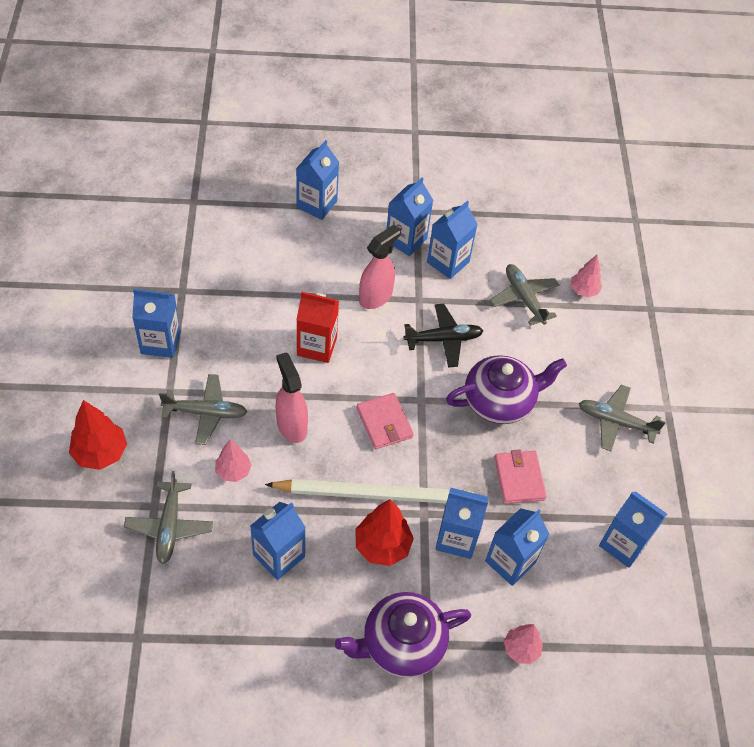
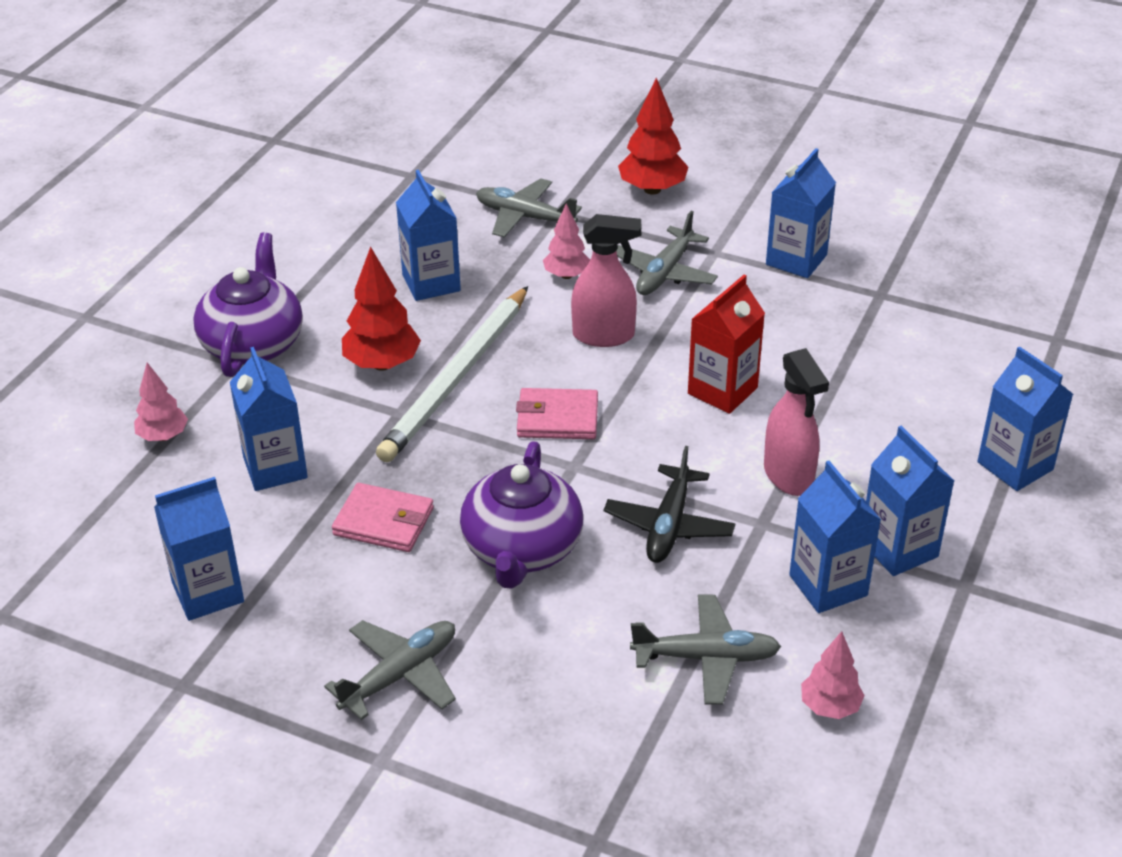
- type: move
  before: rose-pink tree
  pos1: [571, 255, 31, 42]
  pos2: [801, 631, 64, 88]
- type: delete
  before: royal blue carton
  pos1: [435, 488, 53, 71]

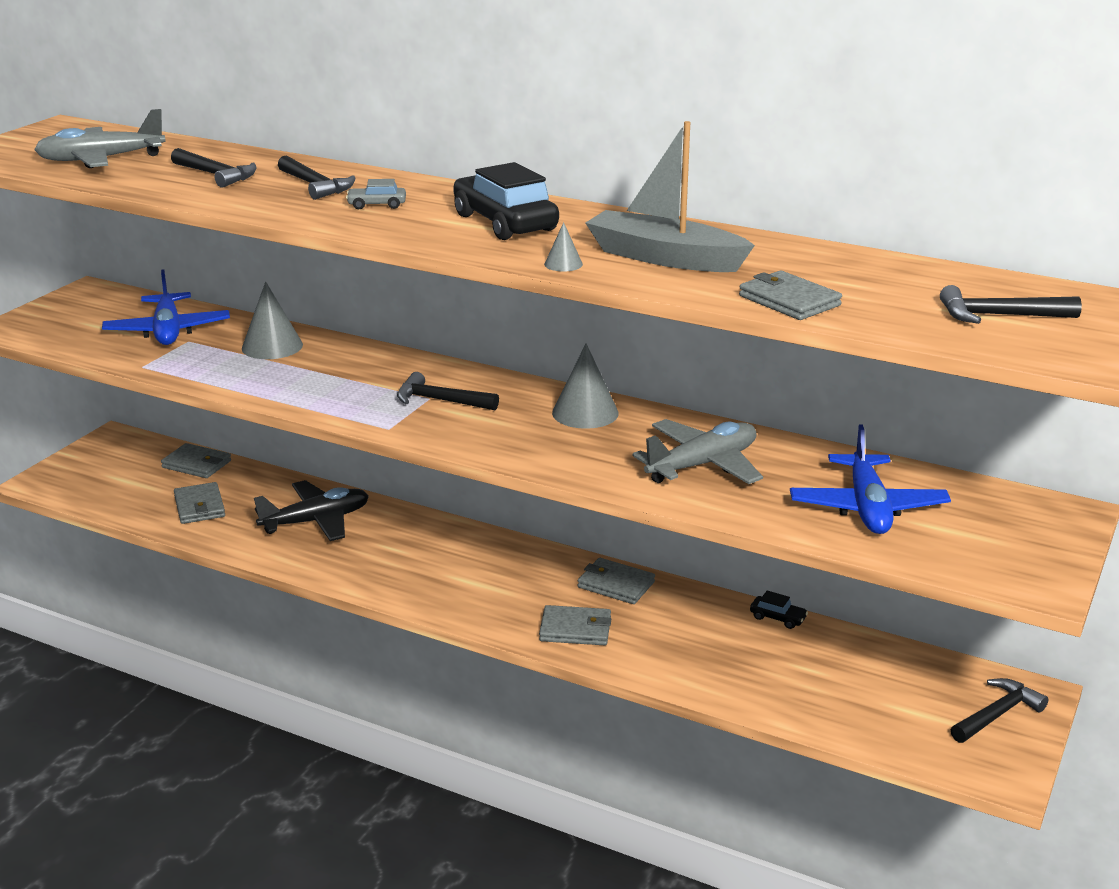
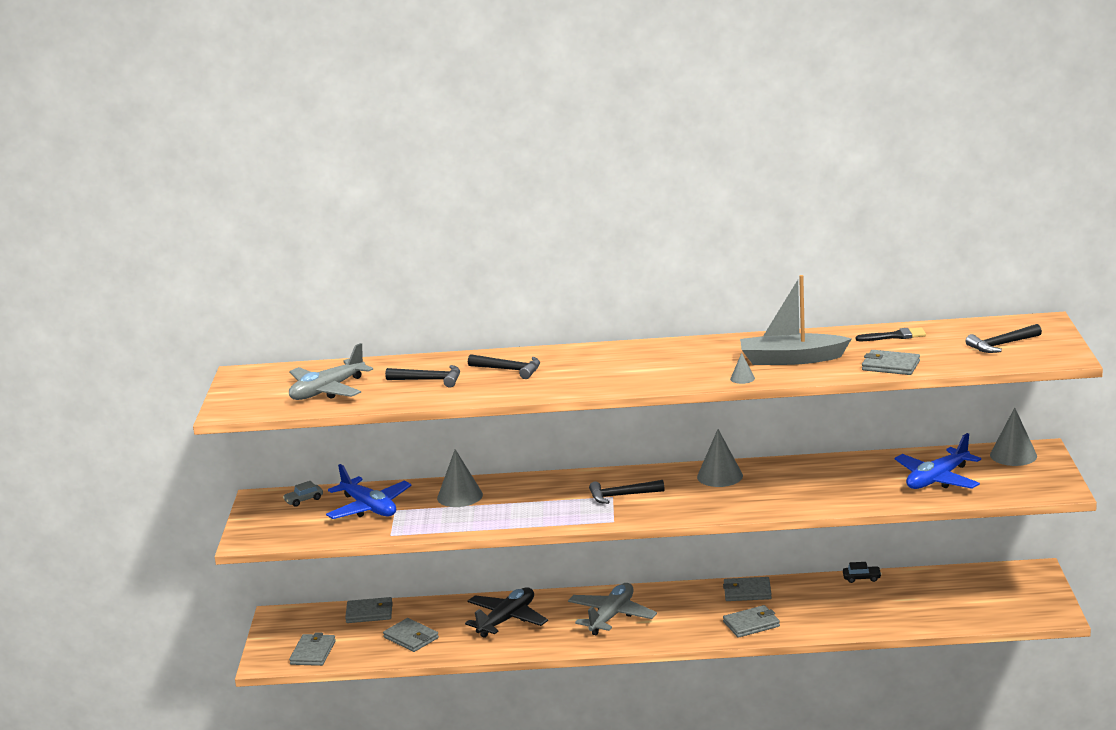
- type: move
  before: gray automobile
  pos1: [346, 179, 60, 30]
  pos2: [283, 481, 40, 26]
- type: insert
  after: gray wallet
  pos2: [289, 632, 47, 34]
- type: move
  before: gray plane
  pos1: [632, 419, 131, 65]
  pos2: [568, 583, 89, 52]
- type: insert
  after: jet-black brush
  pos2: [856, 327, 70, 14]
- type: rotate
  before: royal blue plane
  pos1: [790, 424, 161, 110]
  pos2: [895, 433, 86, 56]
  turn: 75
- type: insert
  after: gray cone shape
  pos2: [990, 408, 47, 58]
- type: delete
  before: jet-black automobile
  pos1: [453, 162, 106, 78]
- type: delete
  before: jet-black claw hammer
  pos1: [951, 678, 98, 65]

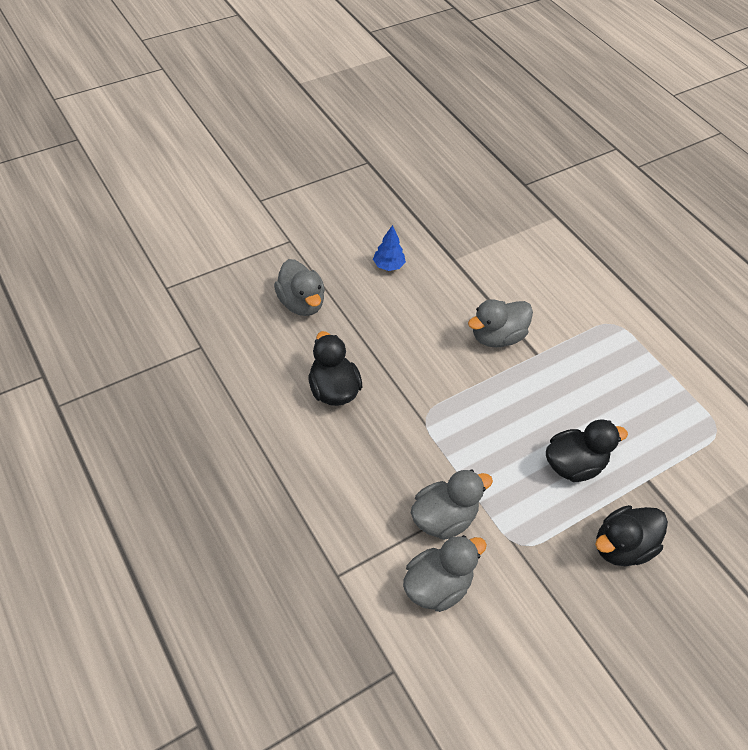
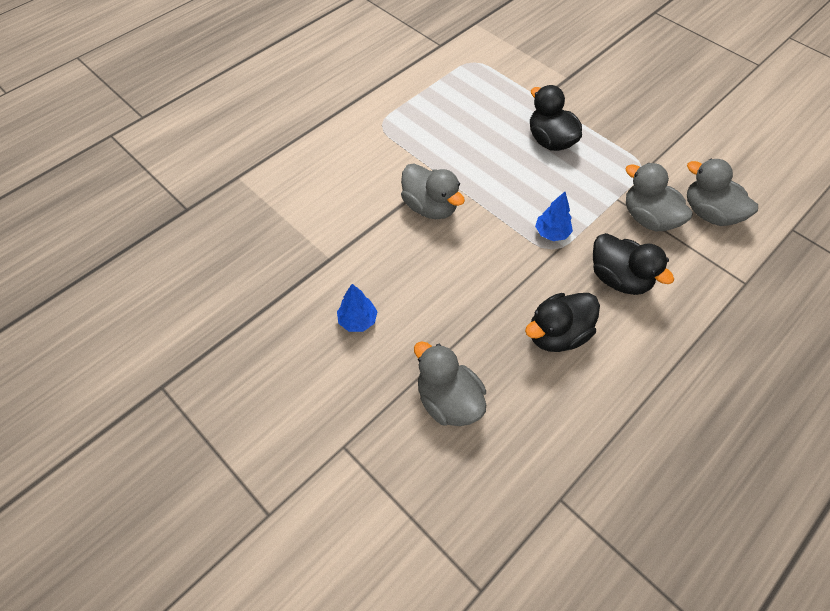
- type: rotate
  before: gray duck
  pos1: [274, 259, 51, 57]
  pos2: [414, 341, 72, 85]
  turn: -90
- type: insert
  after: royal blue tree
  pos2: [535, 192, 38, 49]
- type: move
  before: jet-black duck
  pos1: [595, 505, 73, 61]
  pos2: [593, 233, 81, 62]

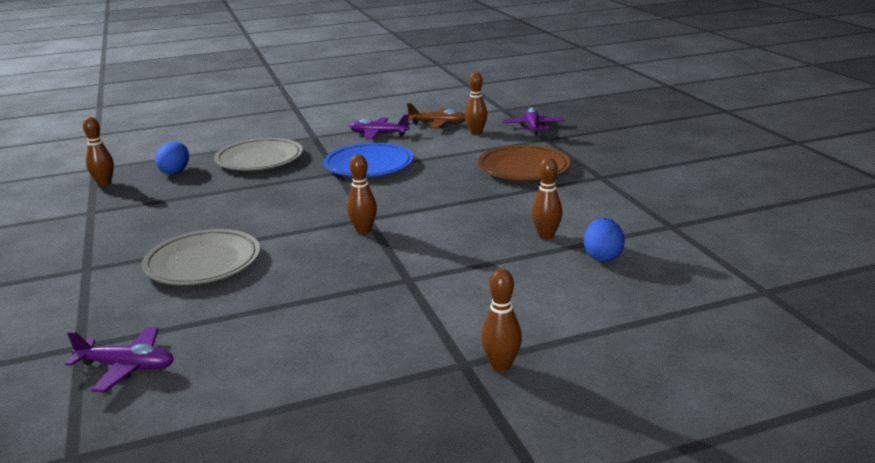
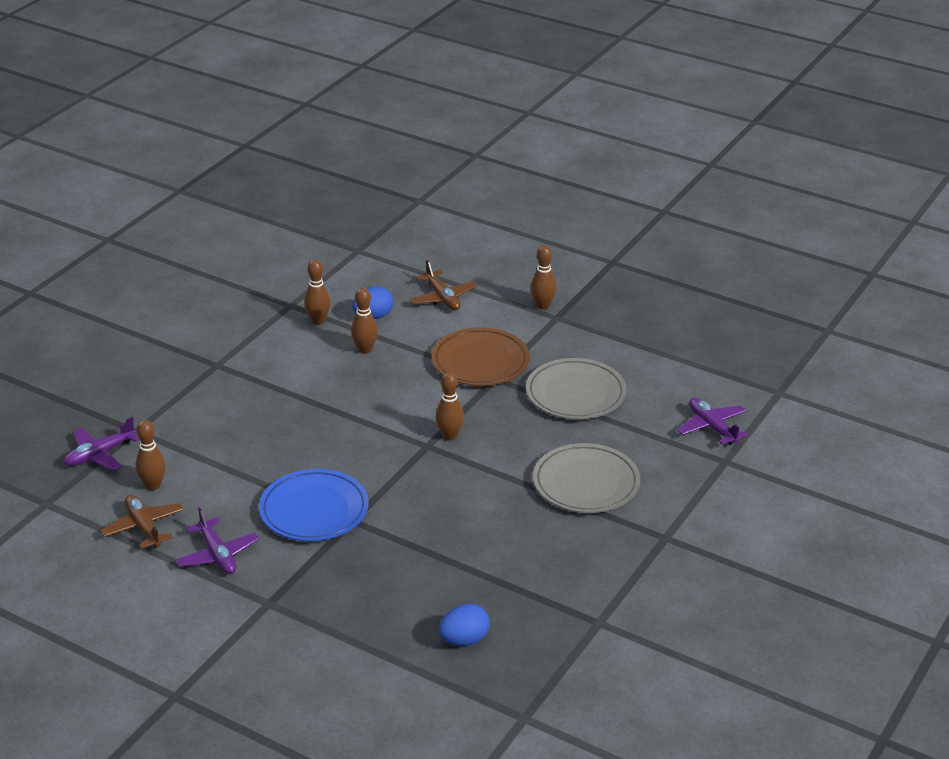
- type: move
  before: brown tenpin
  pos1: [83, 117, 31, 69]
  pos2: [304, 259, 27, 66]
- type: insert
  after: brown plane
  pos2: [409, 260, 68, 50]
- type: move
  before: brown flat dish
  pos1: [478, 145, 92, 35]
  pos2: [432, 327, 98, 59]
- type: move
  before: gray flat dish
  pos1: [214, 138, 89, 33]
  pos2: [526, 358, 101, 61]

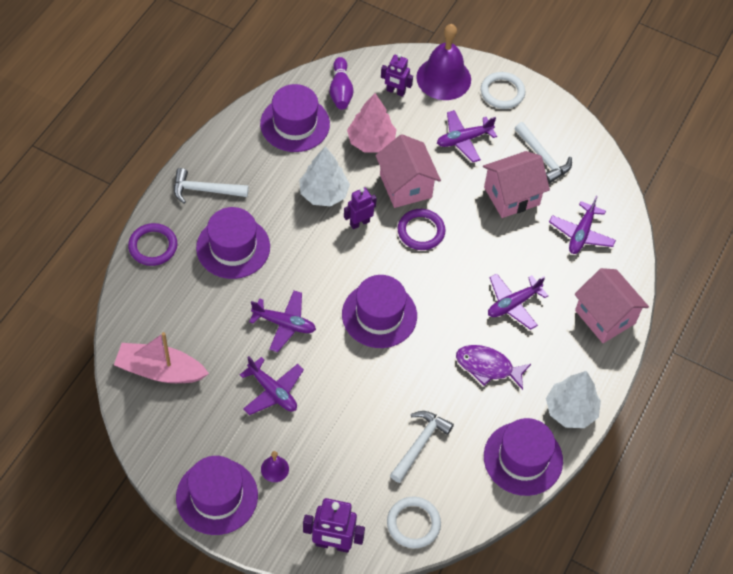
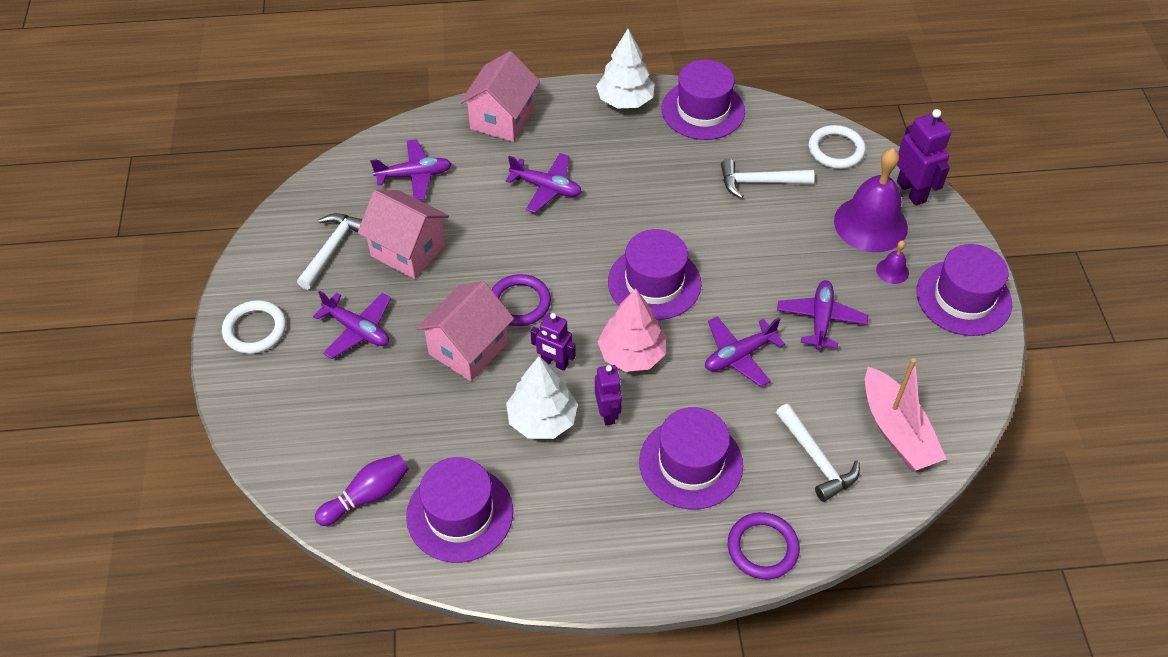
- type: move
  before: violet robot figure
  pos1: [381, 54, 32, 43]
  pos2: [595, 365, 27, 60]
- type: move
  before: rose-pink tree
  pos1: [347, 93, 49, 60]
  pos2: [597, 288, 69, 84]
- type: rotate
  before: violet plane
  pos1: [249, 291, 67, 61]
  pos2: [705, 316, 80, 71]
  turn: -105
- type: move
  before: white claw hammer
  pos1: [174, 168, 75, 36]
  pos2: [776, 404, 84, 98]
- type: move
  before: violet school bell
  pos1: [416, 24, 55, 76]
  pos2: [834, 148, 74, 104]
- type: delete
  before: violet fish figure
  pos1: [456, 345, 75, 45]

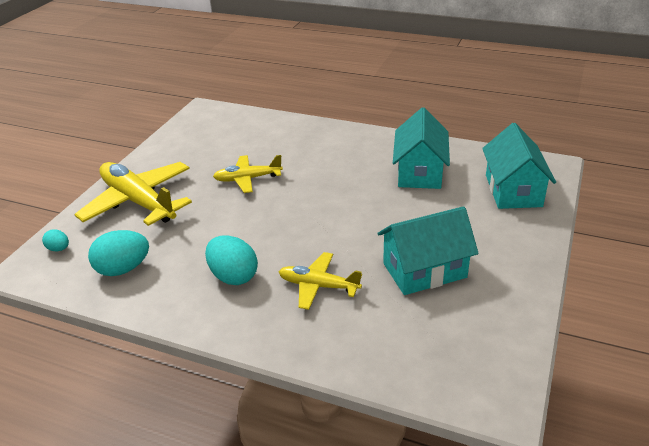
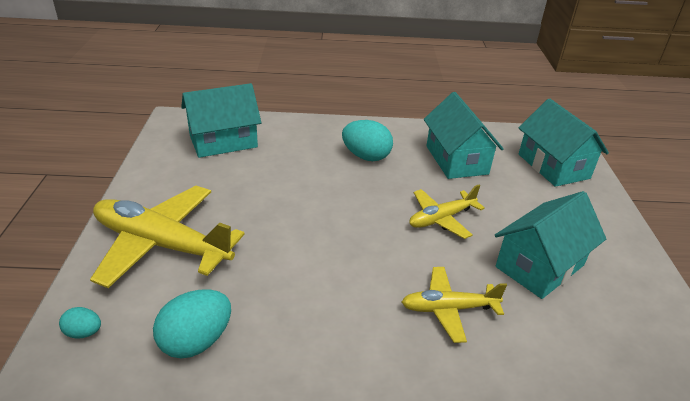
- type: insert
  after: turquoise house
  pos2: [181, 83, 81, 75]
- type: move
  before: turquoise egg
  pos1: [205, 235, 53, 50]
  pos2: [342, 120, 51, 41]
- type: move
  before: bright yellow plane
  pos1: [213, 155, 70, 38]
  pos2: [409, 185, 76, 54]

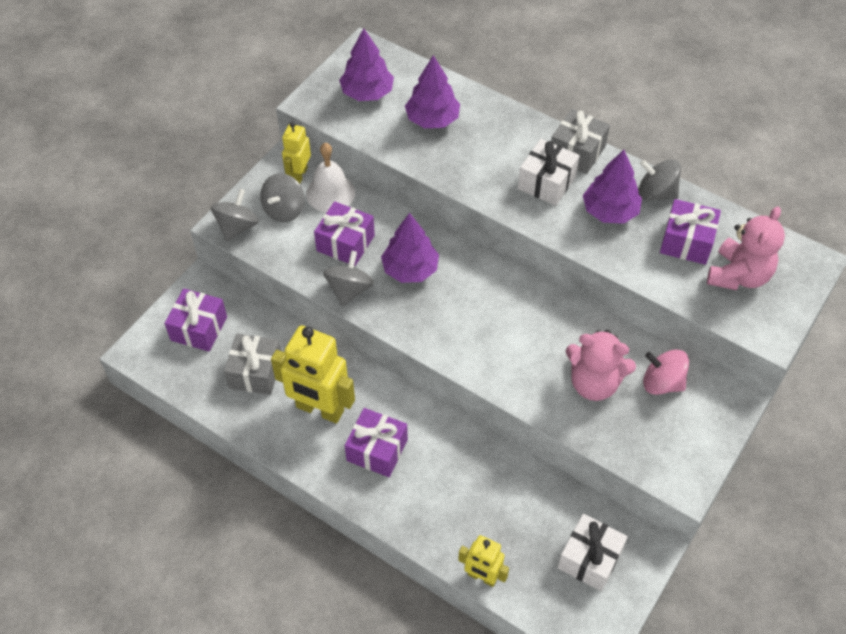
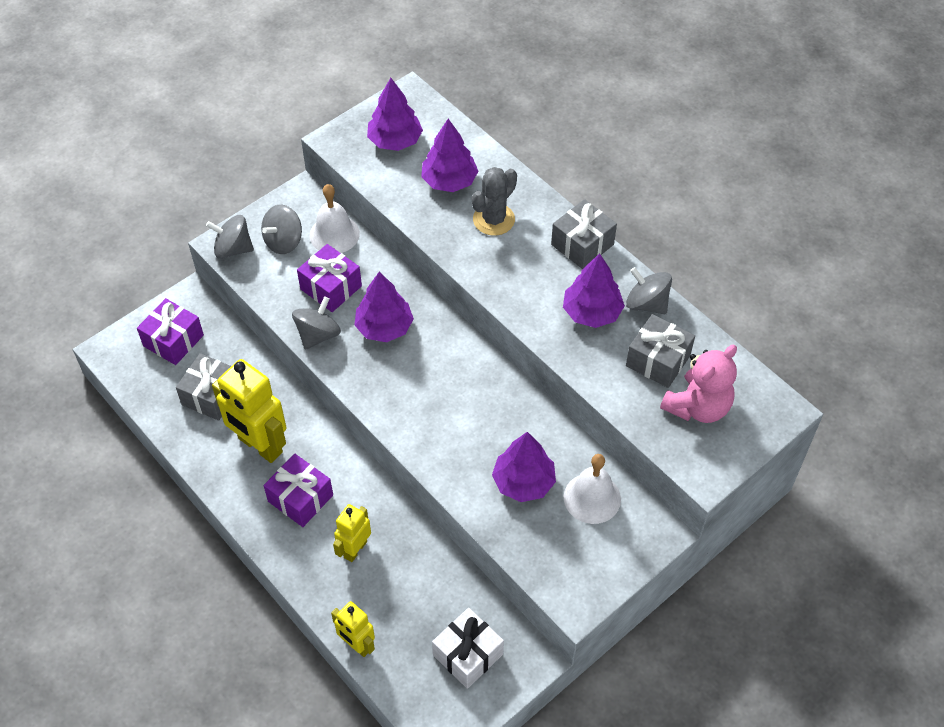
- type: rotate
  before: gray toy top
  pos1: [211, 189, 48, 52]
  pos2: [206, 215, 48, 44]
  turn: -120
- type: move
  before: bright yellow robot figure
  pos1: [282, 122, 29, 62]
  pos2: [333, 504, 38, 58]
- type: insert
  after: gray cactus
  pos2: [472, 167, 45, 69]
- type: replace
  before: rose-pink teddy
  after: violet tree
  pos1: [566, 329, 70, 72]
  pos2: [492, 432, 64, 70]
- type: replace
  before: rose-pink toy top
  after: white school bell
  pos1: [643, 349, 46, 46]
  pos2: [564, 454, 57, 70]
- type: recolor
  before: violet wrapped gift
  after: gray wrapped gift
  pos1: [660, 199, 61, 66]
  pos2: [626, 314, 69, 74]
- type: delete
  before: white wrapped gift
  pos1: [518, 139, 62, 67]

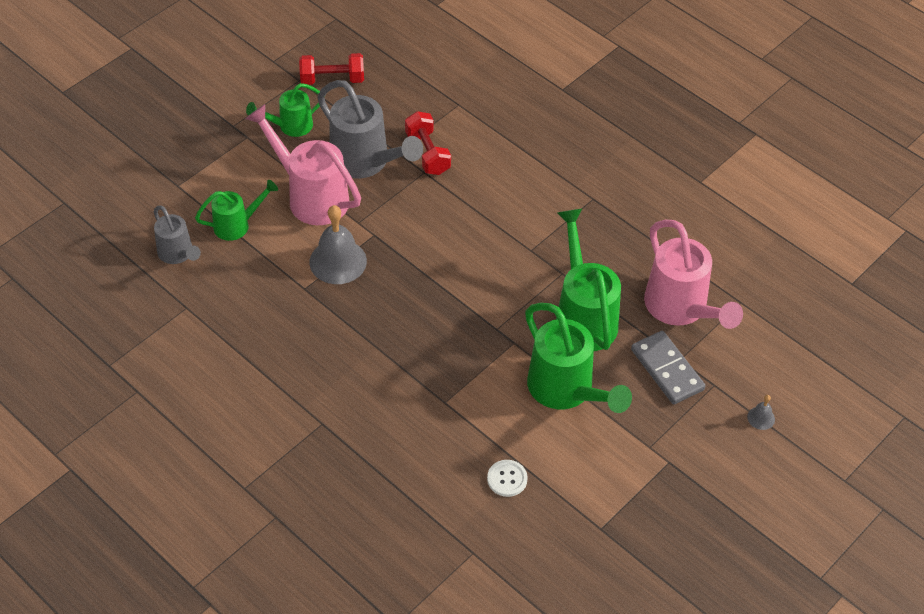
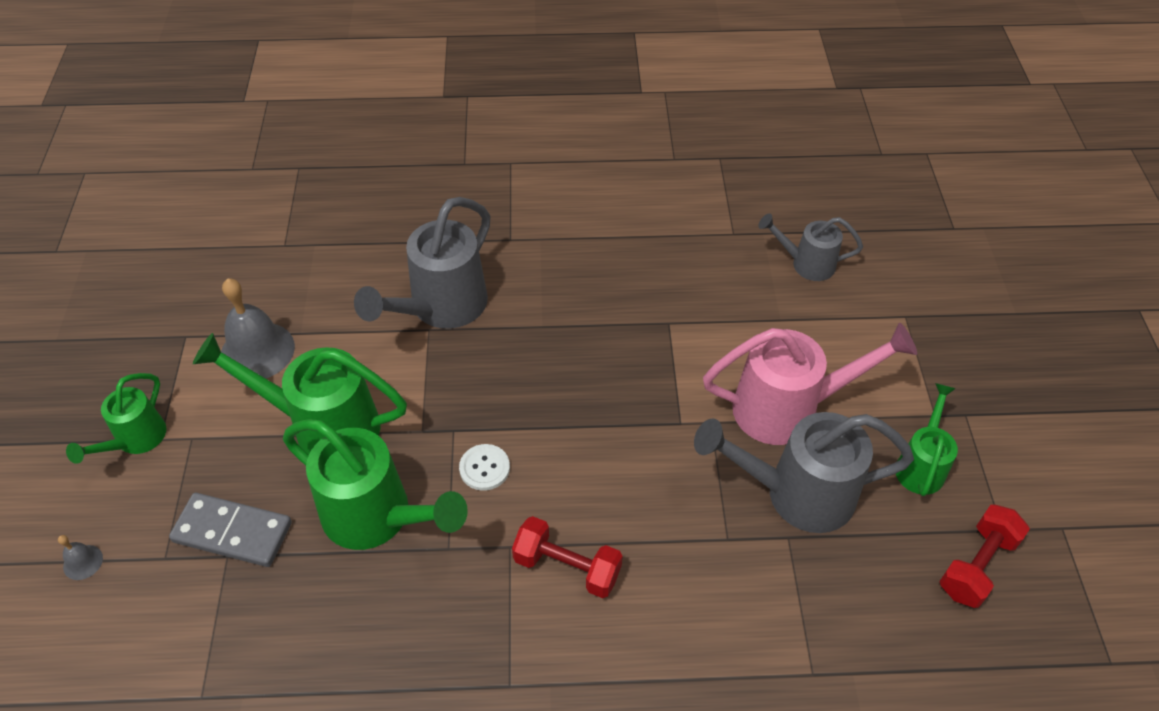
- type: move
  before: emerald watering can
  pos1: [195, 180, 83, 61]
  pos2: [66, 373, 100, 91]
- type: move
  before: gray school bell
  pos1: [310, 205, 57, 79]
  pos2: [221, 279, 74, 99]
- type: insert
  after: gray watering can
  pos2: [354, 197, 137, 132]
- type: move
  before: white shirt button
  pos1: [487, 460, 41, 37]
  pos2: [459, 444, 51, 47]
- type: move
  before: red hand weight
  pos1: [405, 111, 46, 64]
  pos2: [512, 516, 111, 82]
- type: delete
  before: rose-pink watering can
  pos1: [644, 220, 99, 109]

